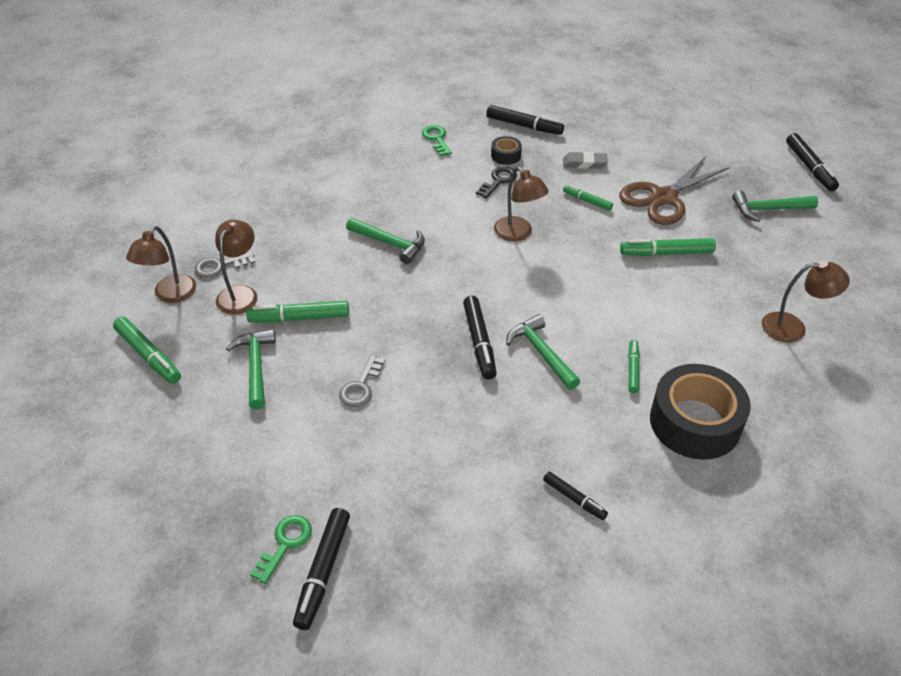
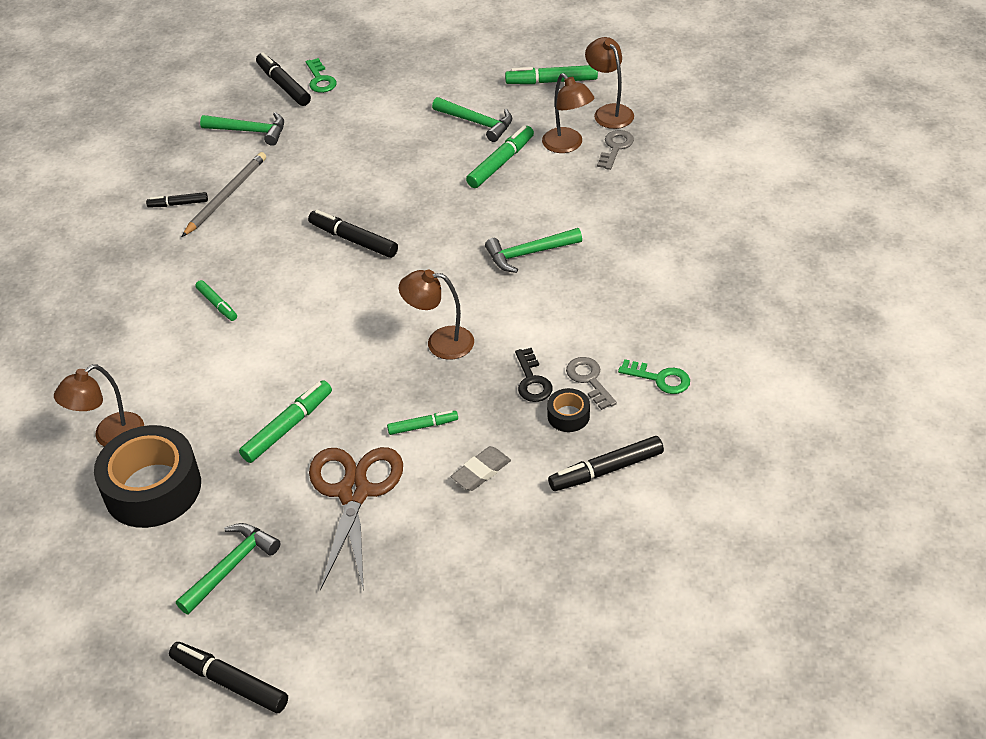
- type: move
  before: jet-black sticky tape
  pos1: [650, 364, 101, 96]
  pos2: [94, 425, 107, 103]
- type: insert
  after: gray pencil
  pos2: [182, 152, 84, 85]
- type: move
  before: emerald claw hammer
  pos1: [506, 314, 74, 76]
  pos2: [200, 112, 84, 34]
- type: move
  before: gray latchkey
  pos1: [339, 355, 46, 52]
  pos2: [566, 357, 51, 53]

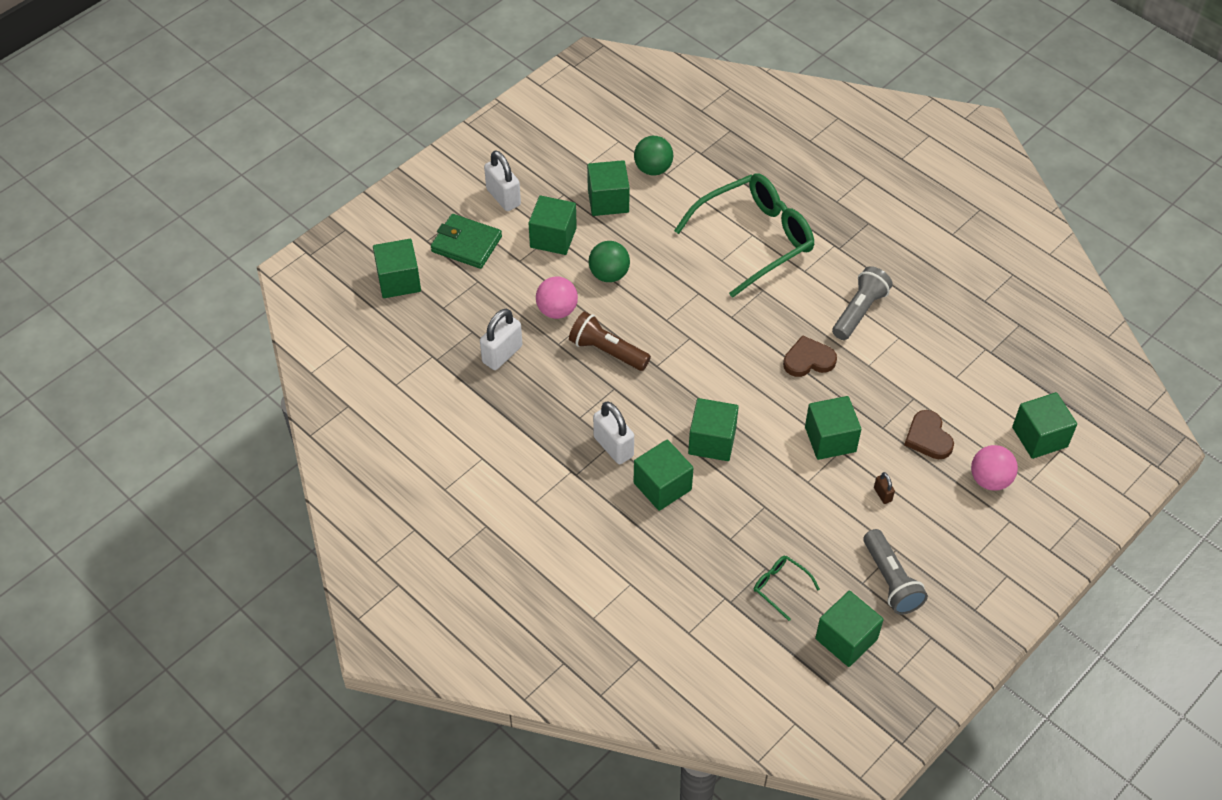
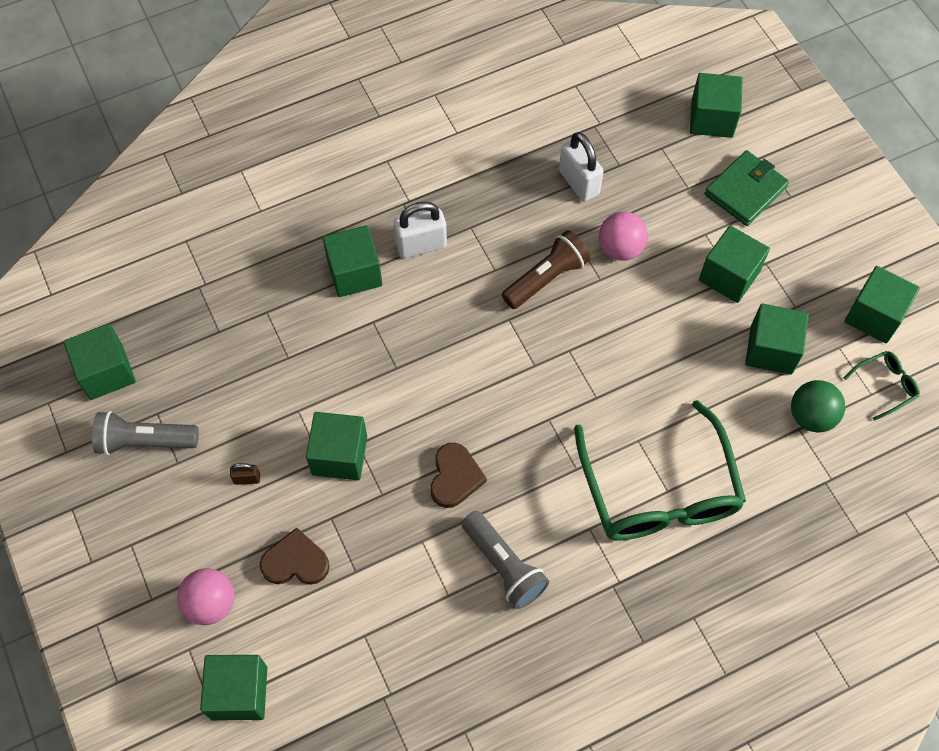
- type: move
  before: emerald solid cube
  pos1: [688, 398, 51, 63]
  pos2: [844, 266, 76, 77]
- type: move
  before: emerald eyeglasses
  pos1: [754, 556, 66, 65]
  pos2: [844, 351, 76, 70]
- type: delete
  before: white lock
  pos1: [484, 150, 37, 61]
- type: delete
  before: emerald ball
  pos1: [589, 241, 41, 41]

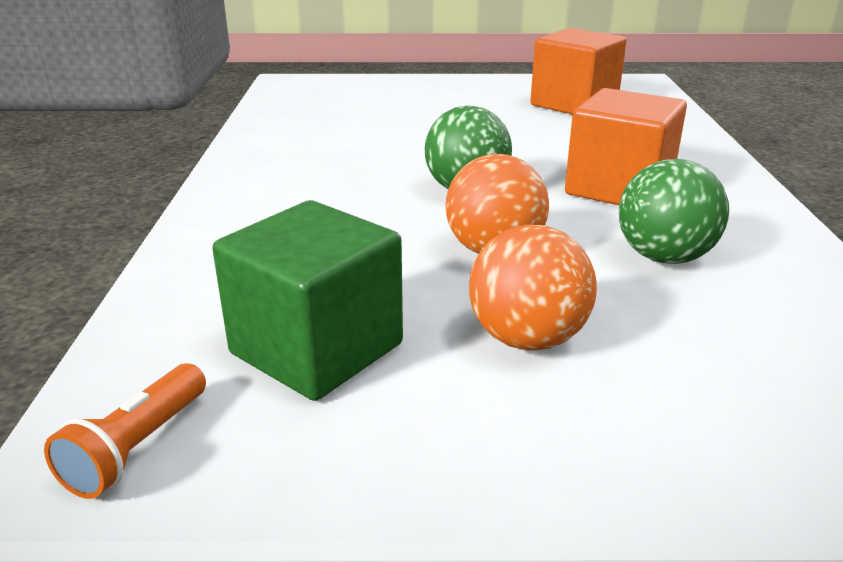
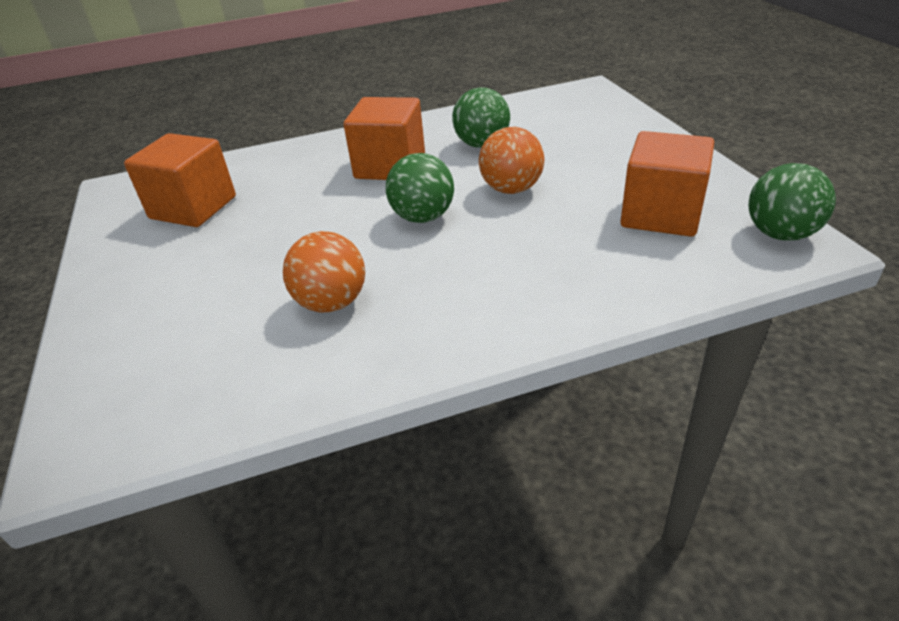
- type: move
  before: orange-coloured ball
  pos1: [469, 225, 128, 126]
  pos2: [283, 231, 82, 81]
- type: recolor
  before: emerald solid cube
  after: orange-coloured solid cube
  pos1: [212, 200, 191, 201]
  pos2: [620, 131, 94, 106]
- type: replace
  before: orange-coloured torch
  after: emerald ball
  pos1: [44, 363, 162, 136]
  pos2: [749, 163, 87, 78]

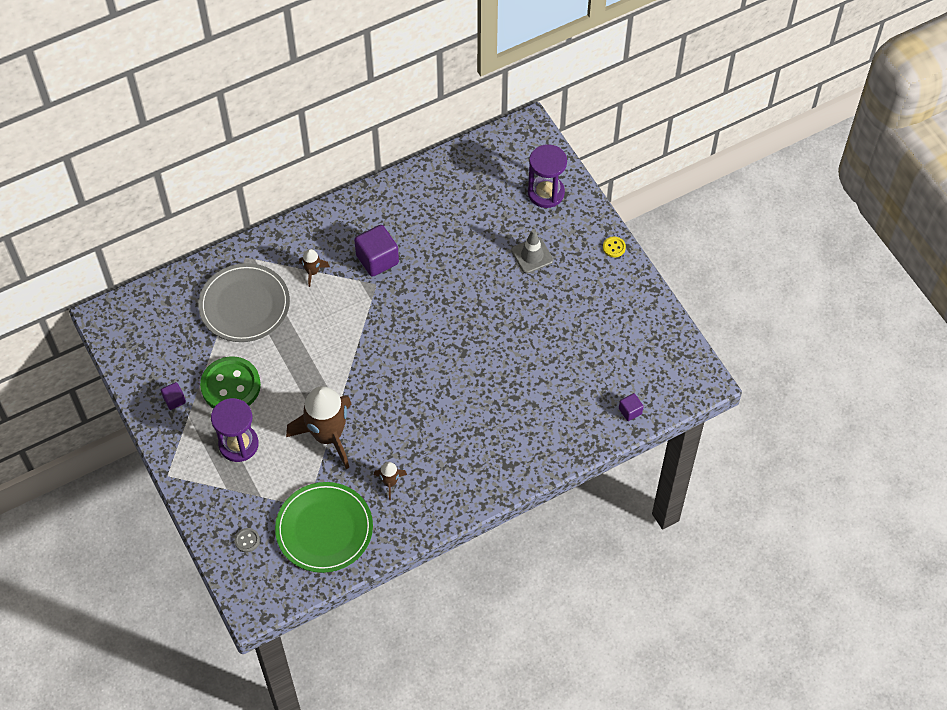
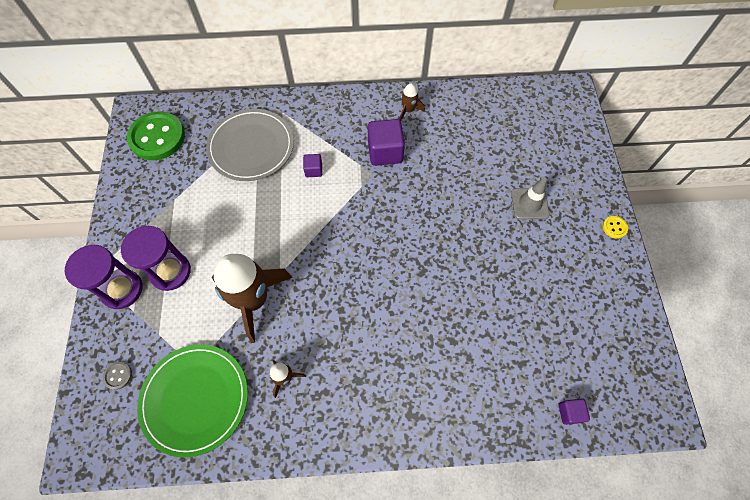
- type: move
  before: violet sand timer
  pos1: [528, 144, 39, 64]
  pos2: [65, 245, 77, 64]
- type: move
  before: emerald shirt button
  pos1: [200, 356, 61, 52]
  pos2: [127, 111, 58, 49]
- type: move
  before: violet solid cube
  pos1: [161, 382, 25, 28]
  pos2: [303, 154, 19, 23]
- type: move
  before: brown rocket
  pos1: [299, 249, 31, 38]
  pos2: [400, 83, 25, 38]

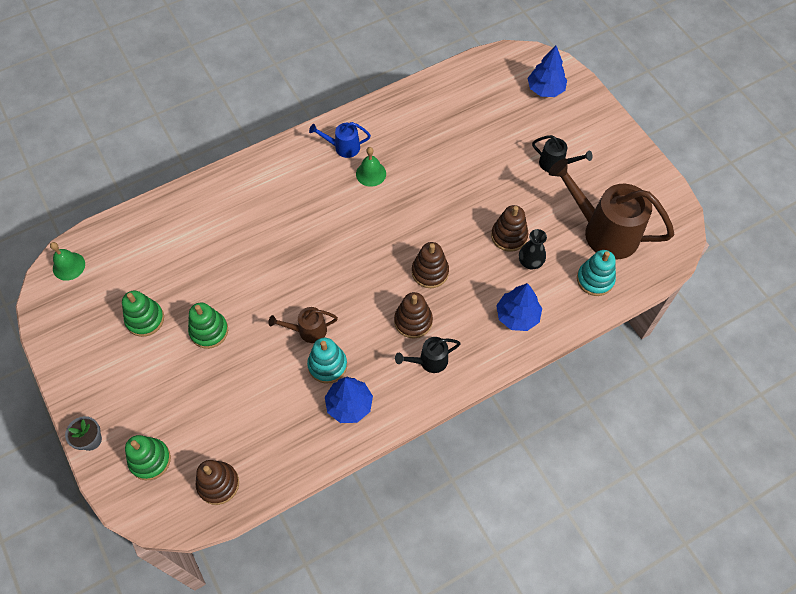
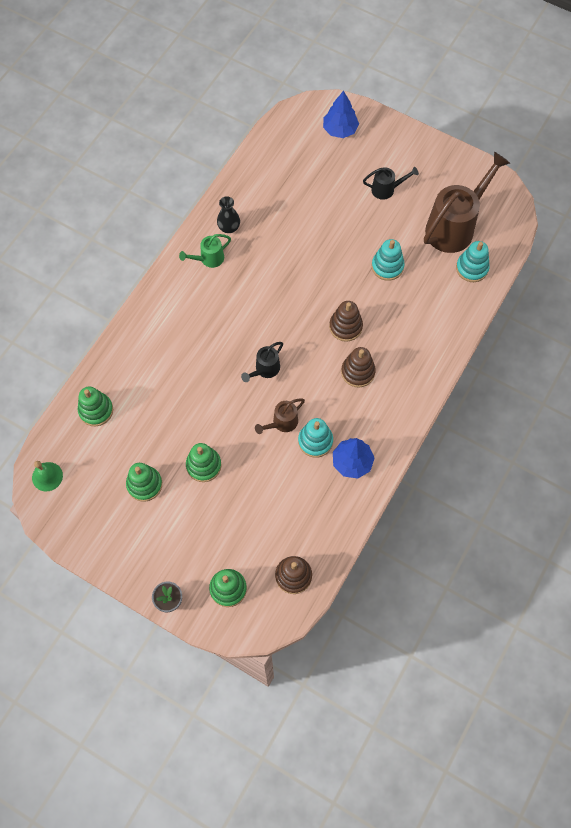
- type: insert
  after: emerald ring stacker
  pos2: [78, 387, 35, 39]
- type: recolor
  before: royal blue watering can
  after: emerald watering can
  pos1: [309, 122, 62, 36]
  pos2: [179, 234, 52, 34]
- type: move
  before: jet-black vase
  pos1: [519, 229, 28, 40]
  pos2: [217, 196, 23, 37]
- type: move
  before: jet-black watering can
  pos1: [395, 337, 66, 36]
  pos2: [241, 342, 42, 40]
- type: recolor
  before: brown ring stacker
  after: turquoise ring stacker
  pos1: [491, 205, 37, 47]
  pos2: [372, 239, 33, 42]
- type: rotate
  before: brown watering can
  pos1: [549, 159, 125, 100]
  pos2: [424, 152, 86, 101]
  turn: 135
- type: delete
  before: emerald school bell
  pos1: [356, 147, 30, 40]
- type: delete
  before: royal blue tree
  pos1: [496, 283, 46, 48]

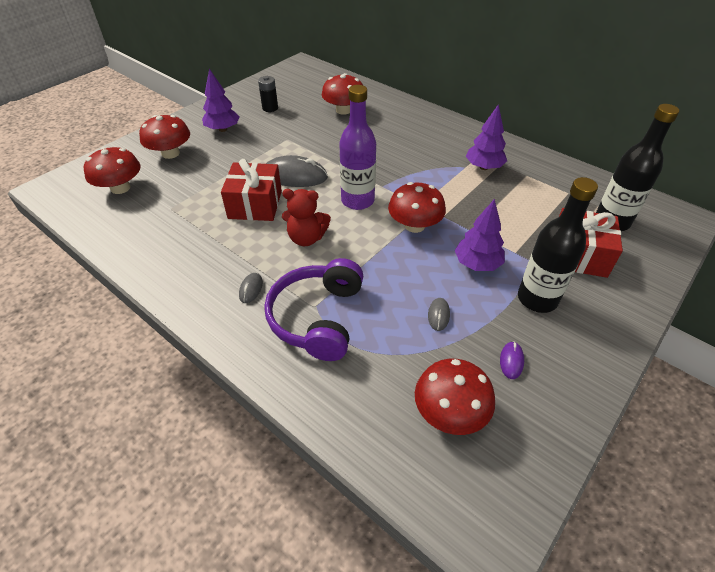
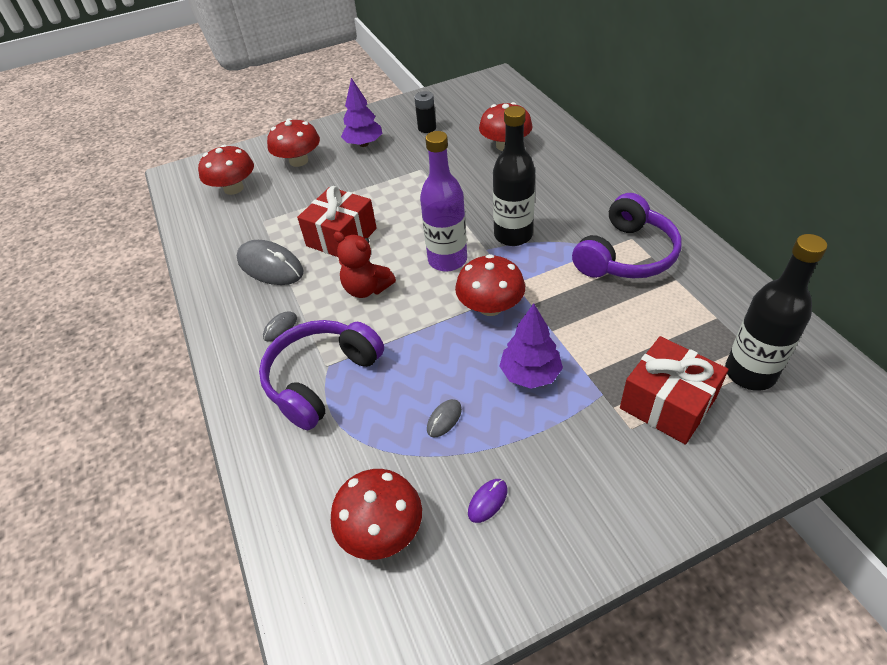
- type: move
  before: gray PC mouse
  pos1: [266, 155, 62, 32]
  pos2: [236, 240, 68, 45]
- type: move
  before: jet-black drink bottle
  pos1: [518, 177, 80, 136]
  pos2: [493, 106, 42, 140]
- type: replace
  before: violet tree
  after: violet over-ear headphones
  pos1: [466, 104, 41, 66]
  pos2: [572, 193, 110, 86]

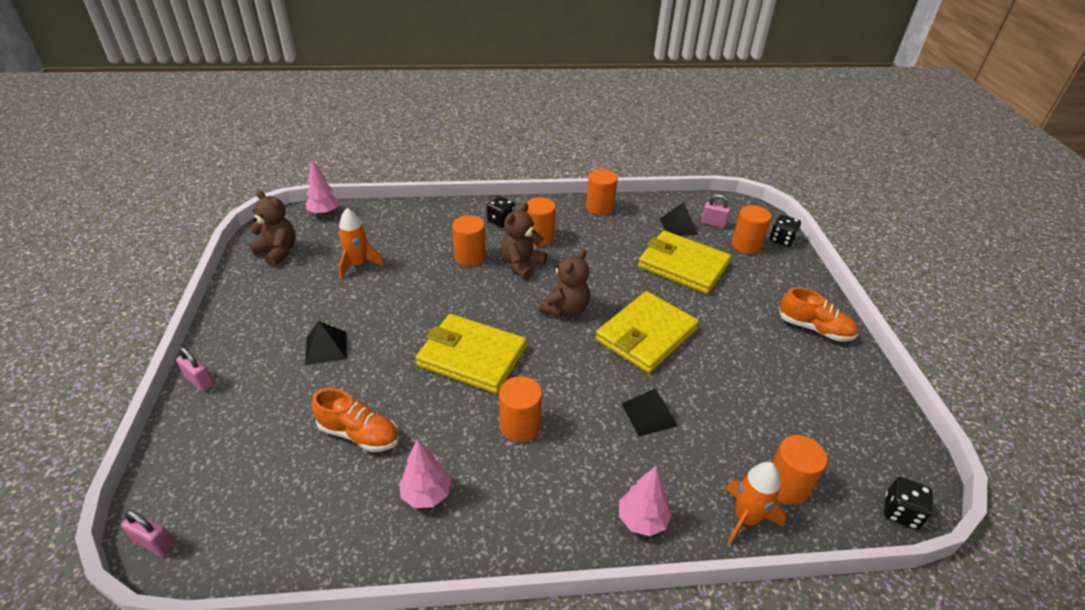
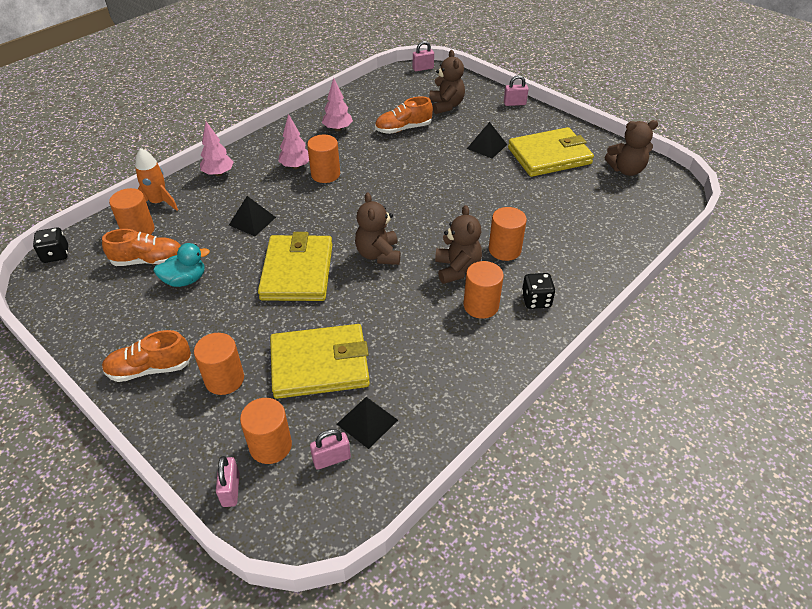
- type: insert
  after: orange-coloured shoe
  pos2: [102, 229, 79, 37]
- type: insert
  after: turquoise duck
  pos2: [153, 243, 57, 44]
- type: move
  before: orange-coloured cylinder shape
  pos1: [586, 169, 32, 46]
  pos2: [194, 333, 50, 62]
- type: replace
  before: jet-black game die
  after: rose-pink lock
  pos1: [770, 215, 31, 32]
  pos2: [216, 456, 24, 51]
- type: move
  before: rose-pink tree
  pos1: [305, 160, 35, 55]
  pos2: [278, 114, 31, 55]
- type: insert
  after: brown teddy
  pos2: [429, 50, 36, 64]
- type: move
  before: bright yellow wallet
  pos1: [416, 314, 111, 80]
  pos2: [508, 127, 86, 50]
- type: delete
  before: orange-coloured rocket
  pos1: [339, 208, 45, 71]

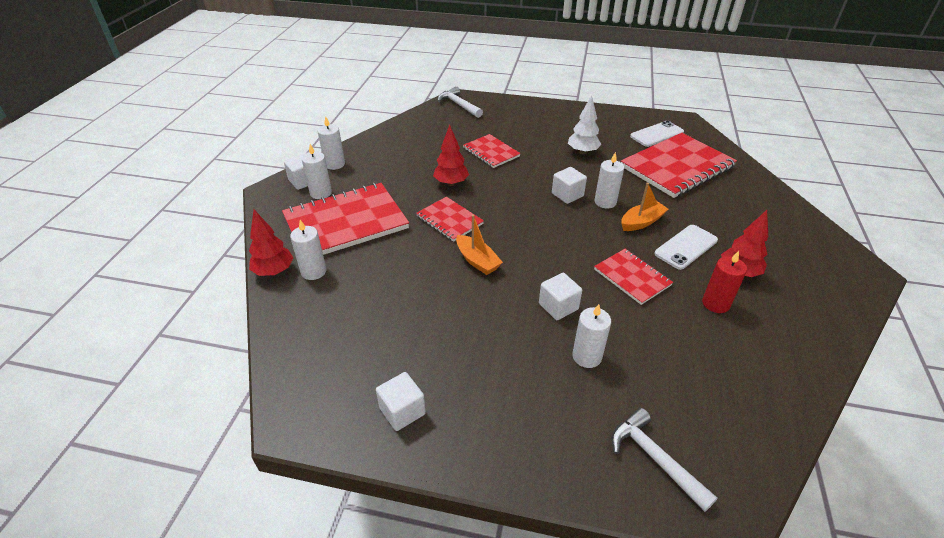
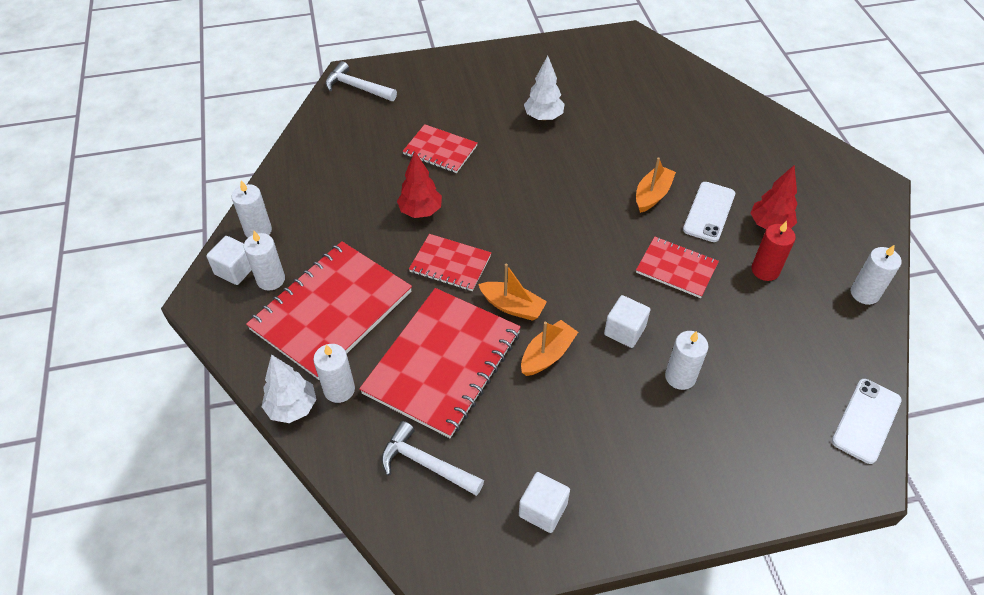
- type: recolor
  before: red tree
  after: white tree
  pos1: [249, 210, 45, 66]
  pos2: [262, 354, 55, 69]
- type: move
  before: red notebook
  pos1: [621, 133, 116, 65]
  pos2: [359, 288, 162, 150]
- type: move
  before: white claw hammer
  pos1: [612, 408, 105, 104]
  pos2: [381, 421, 103, 75]
- type: insert
  after: orange-coloured boat
  pos2: [521, 320, 57, 56]
- type: move
  before: white mobile phone
  pos1: [630, 121, 54, 26]
  pos2: [832, 379, 70, 85]
- type: move
  before: white wax candle
  pos1: [594, 152, 30, 57]
  pos2: [851, 244, 51, 61]
- type: delete
  before: white solid cube
  pos1: [552, 167, 35, 37]

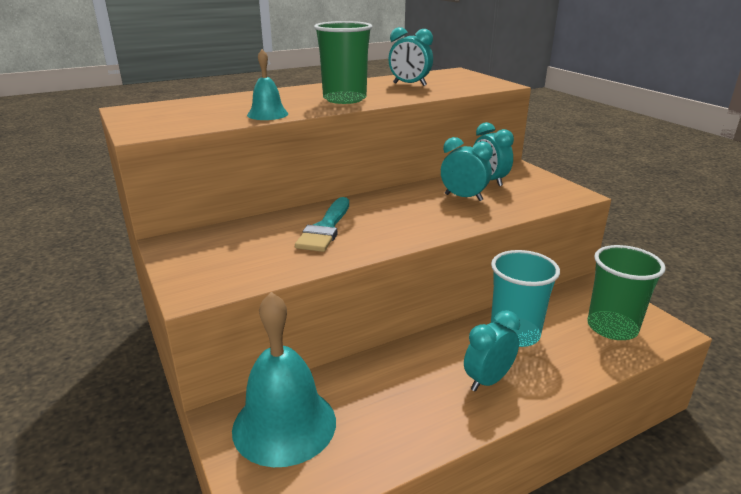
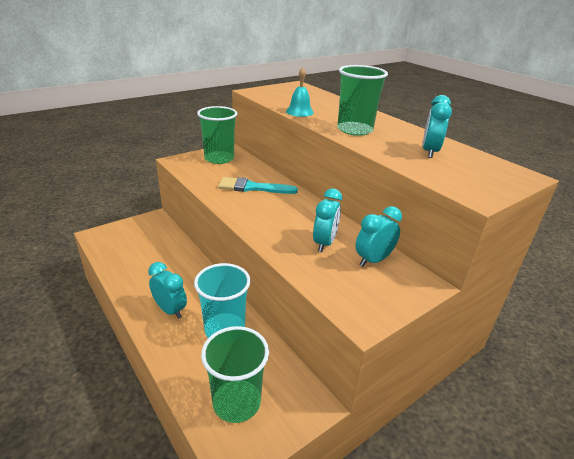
- type: insert
  after: emerald beaker
  pos2: [197, 106, 40, 58]
- type: delete
  before: turquoise school bell
  pos1: [232, 292, 104, 175]

